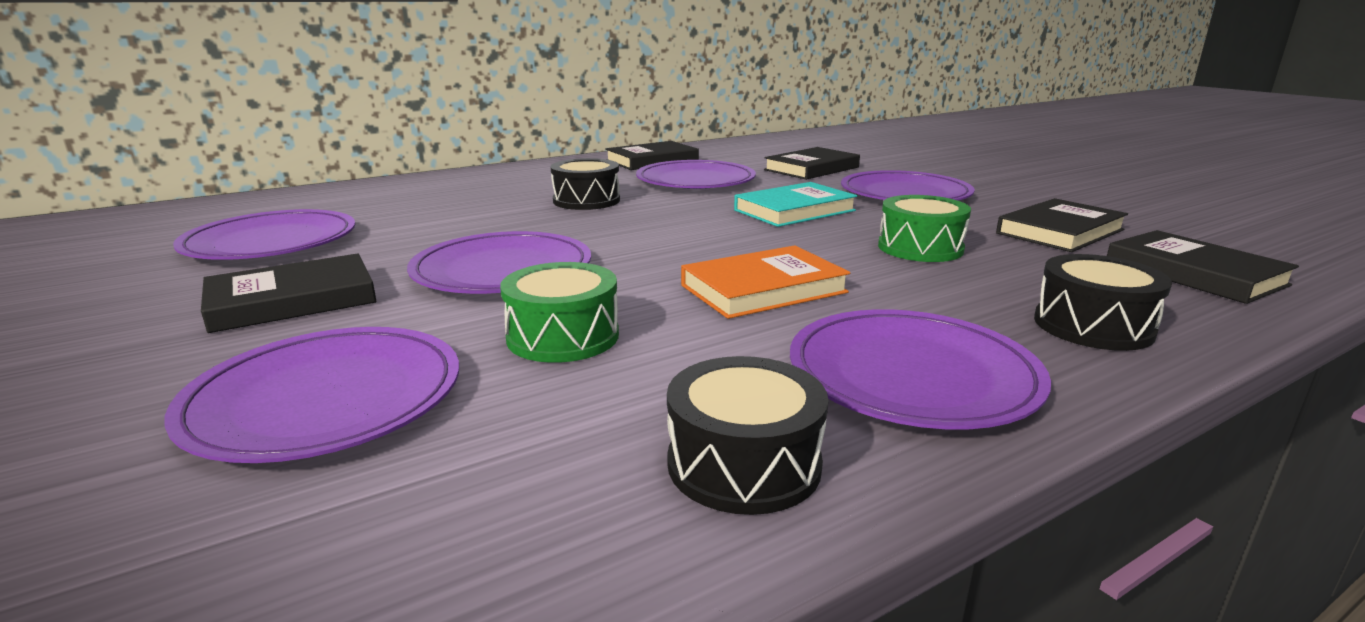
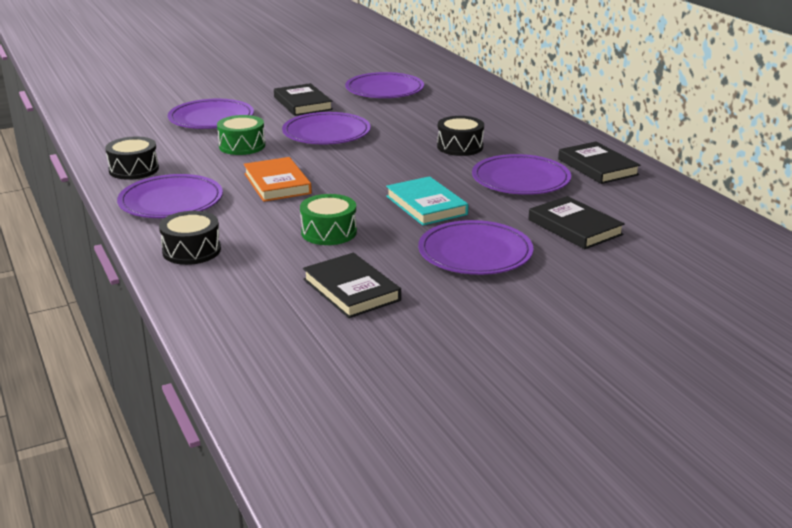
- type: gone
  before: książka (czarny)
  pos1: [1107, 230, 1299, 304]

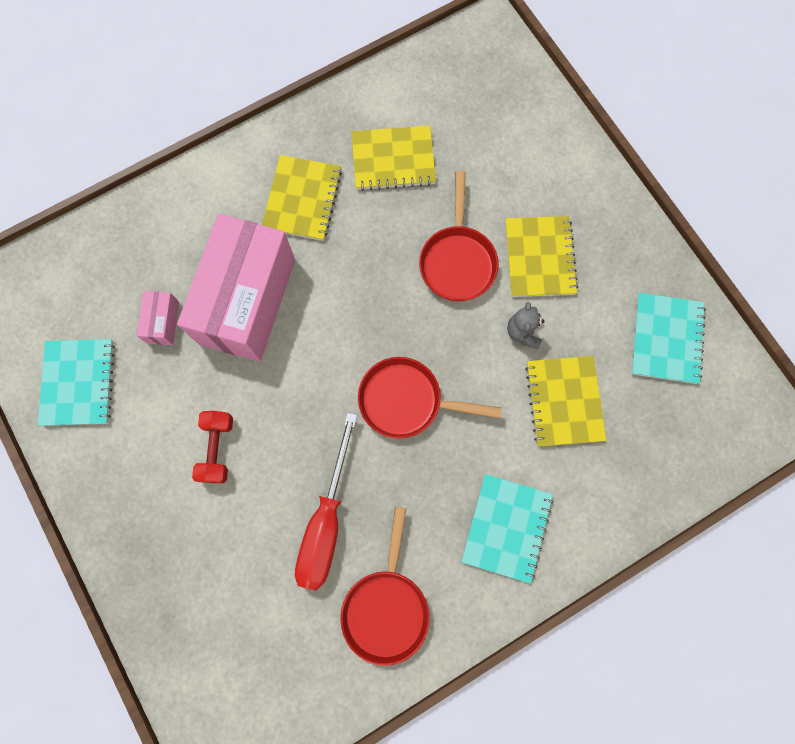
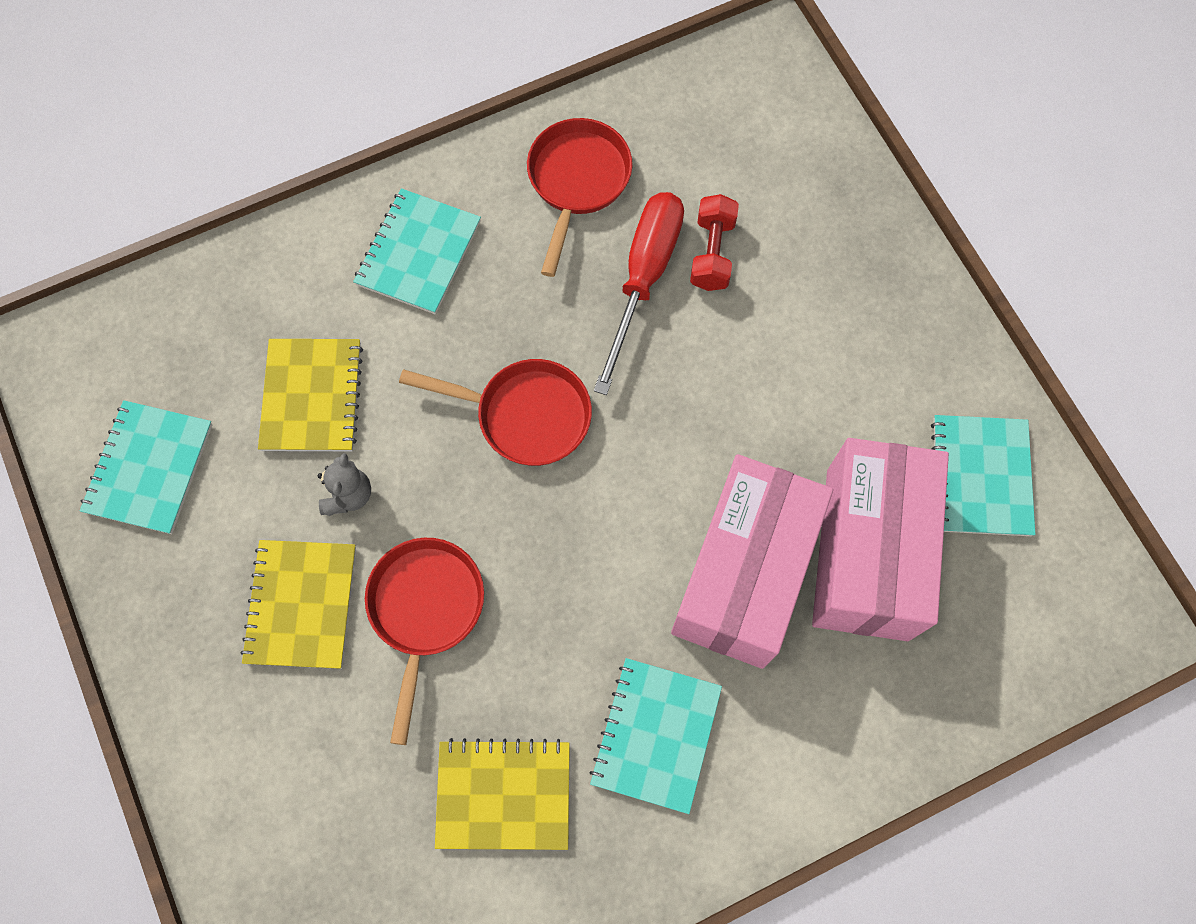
- type: repainted
  before: zeszyt (żółty)
  after: zeszyt (turkusowy)
  pos1: [262, 155, 342, 241]
  pos2: [590, 658, 722, 814]
- type: shifted
  before: hantel (czerwony)
  pos1: [192, 411, 233, 483]
  pos2: [690, 194, 739, 291]
- type: scaled
  before: pudełko (różowy)
  pos1: [137, 291, 179, 345]
  pos2: [812, 438, 949, 641]
  scale: 2.47

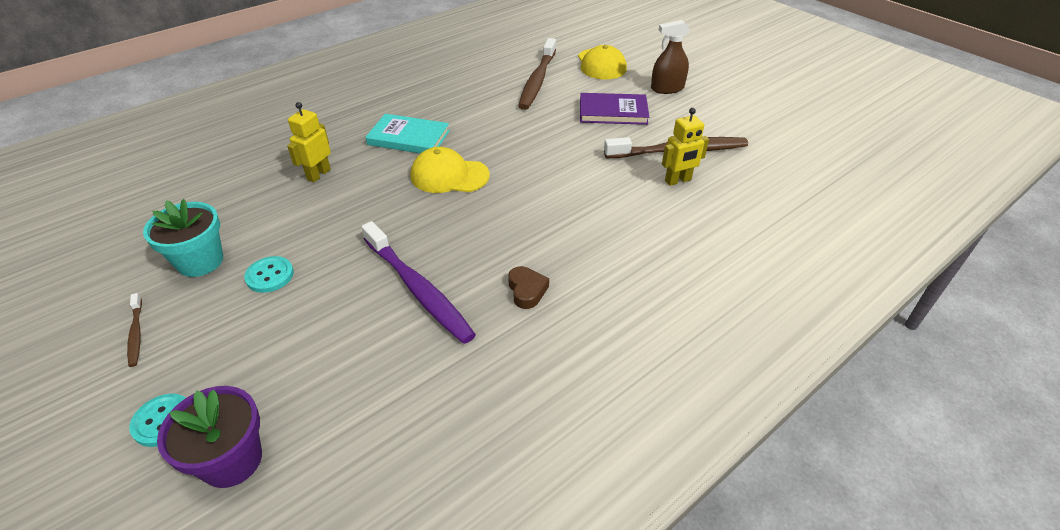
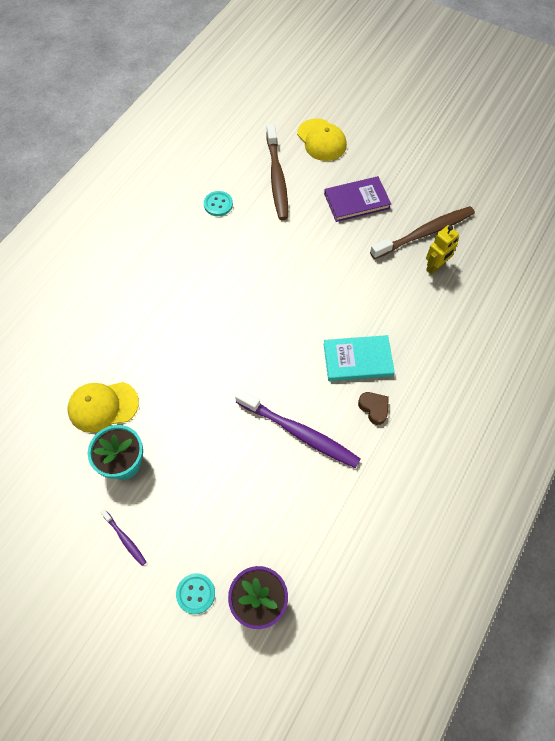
- type: shifted
  before: czapka (żółty)
  pos1: [411, 147, 490, 193]
  pos2: [67, 382, 139, 433]
- type: repainted
  before: szczoteczka do zębów (brązowy)
  after: szczoteczka do zębów (fioletowy)
  pos1: [127, 293, 142, 367]
  pos2: [101, 509, 146, 566]
- type: shifted
  before: guzik (turkusowy)
  pos1: [244, 256, 294, 293]
  pos2: [204, 191, 233, 216]
- type: shifted
  before: książka (turkusowy)
  pos1: [366, 114, 450, 153]
  pos2: [324, 335, 395, 381]
- type: gone
  before: robot (żółty)
  pos1: [287, 102, 331, 182]
- type: gone
  before: spryskiwacz (brązowy)
  pos1: [651, 20, 690, 94]

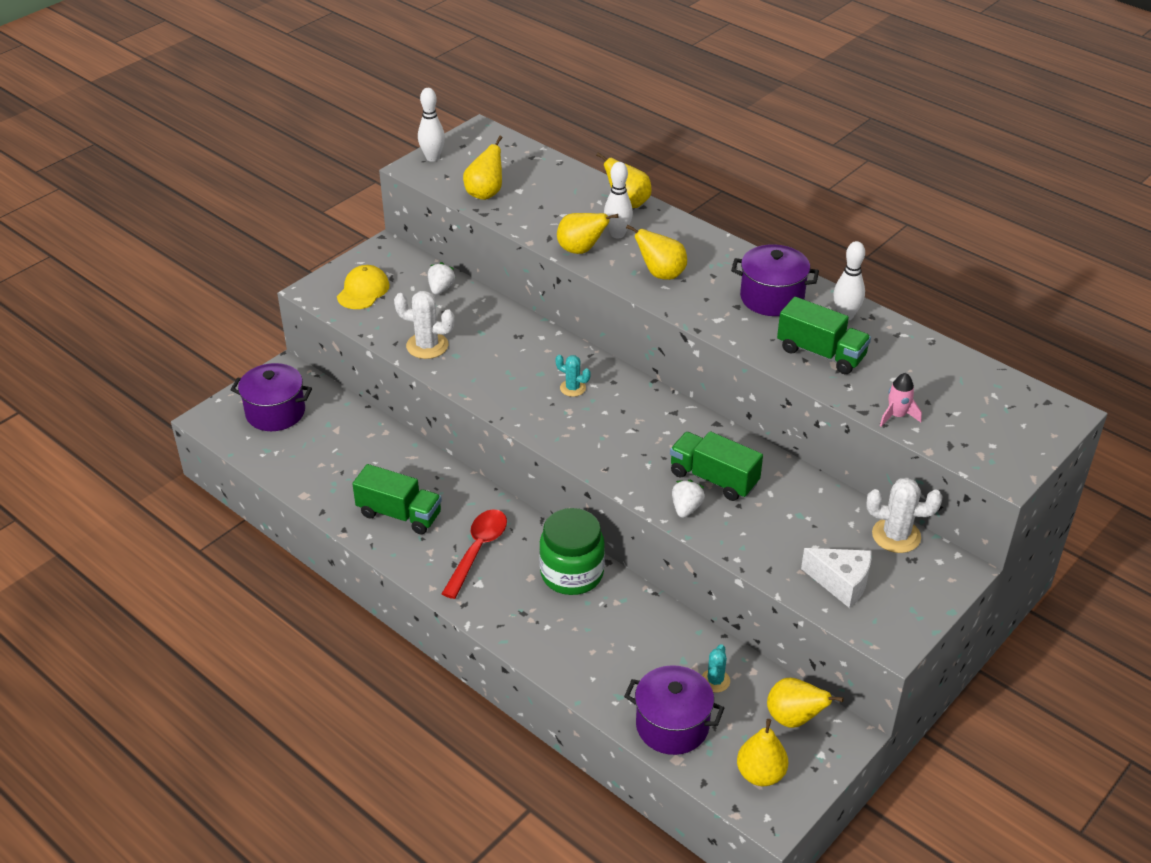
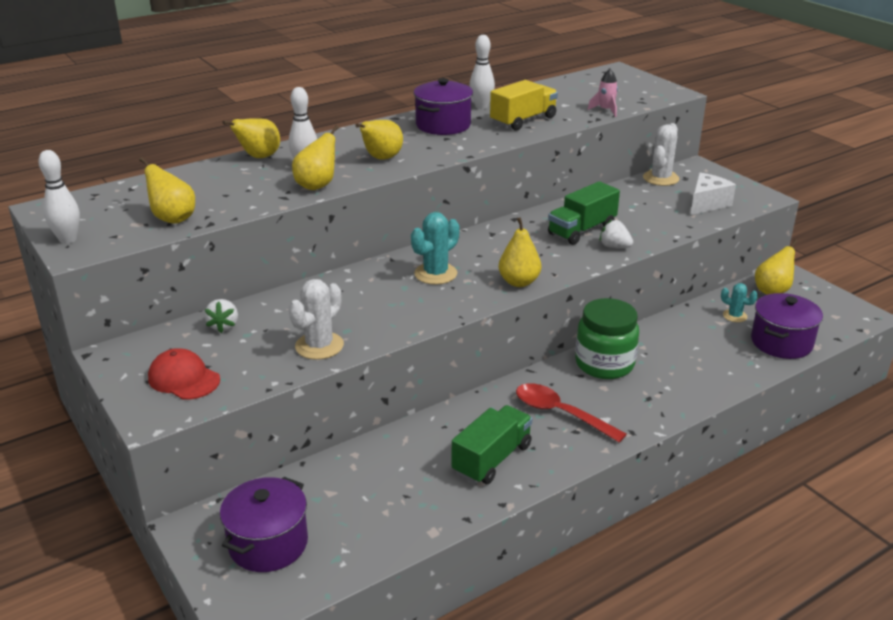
- type: repainted
  before: czapka (żółty)
  after: czapka (czerwony)
  pos1: [337, 265, 389, 309]
  pos2: [148, 348, 220, 400]
- type: rotated
  before: truskawka (biały)
  pos1: [428, 262, 456, 295]
  pos2: [205, 299, 238, 333]
  turn: -120
- type: scaled
  before: kaktus (turkusowy)
  pos1: [555, 355, 591, 397]
  pos2: [411, 212, 460, 285]
  scale: 1.67
- type: repainted
  before: ciężarówka (zielony)
  after: ciężarówka (żółty)
  pos1: [777, 297, 871, 374]
  pos2: [490, 80, 558, 131]
- type: shifted
  before: gruszka (żółty)
  pos1: [737, 719, 788, 786]
  pos2: [499, 217, 541, 287]

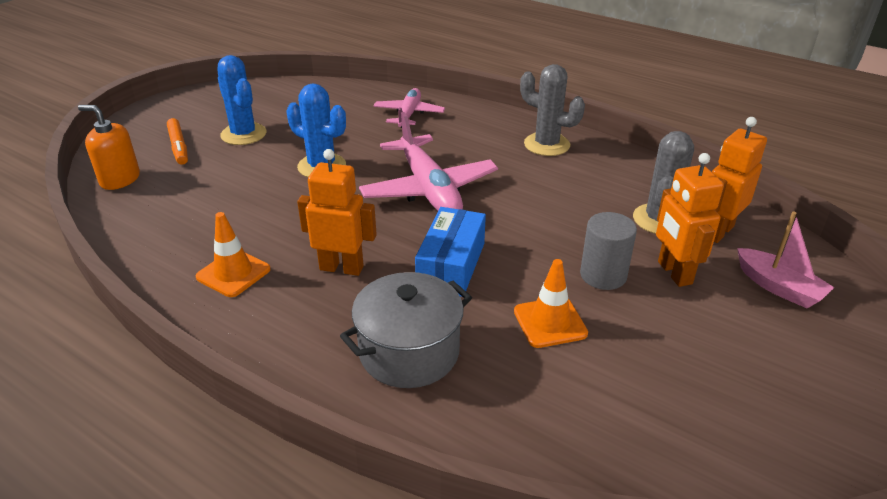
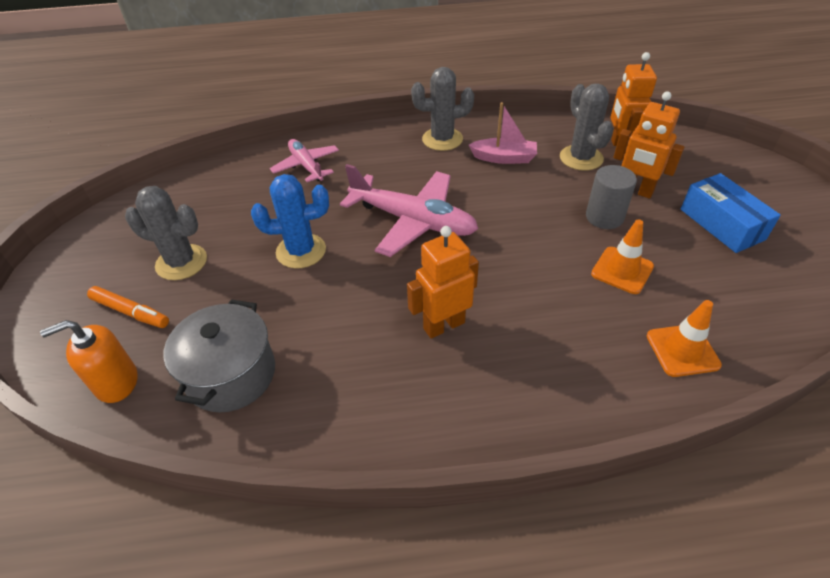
- type: repainted
  before: kaktus (niebieski)
  after: kaktus (szary)
  pos1: [218, 55, 266, 145]
  pos2: [125, 186, 207, 280]
- type: shifted
  before: garnek (szary)
  pos1: [340, 272, 472, 388]
  pos2: [163, 299, 275, 412]
- type: shifted
  before: łódka (różowy)
  pos1: [737, 212, 835, 308]
  pos2: [469, 102, 537, 164]
- type: shifted
  before: pachołek (pomarańczowy)
  pos1: [196, 212, 271, 297]
  pos2: [647, 300, 722, 377]
- type: shifted
  before: pudełko (niebieski)
  pos1: [415, 207, 486, 297]
  pos2: [681, 173, 781, 253]

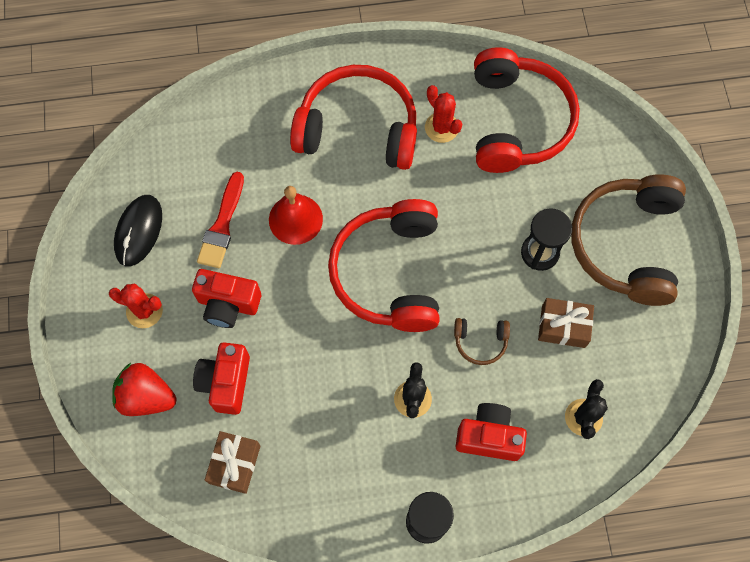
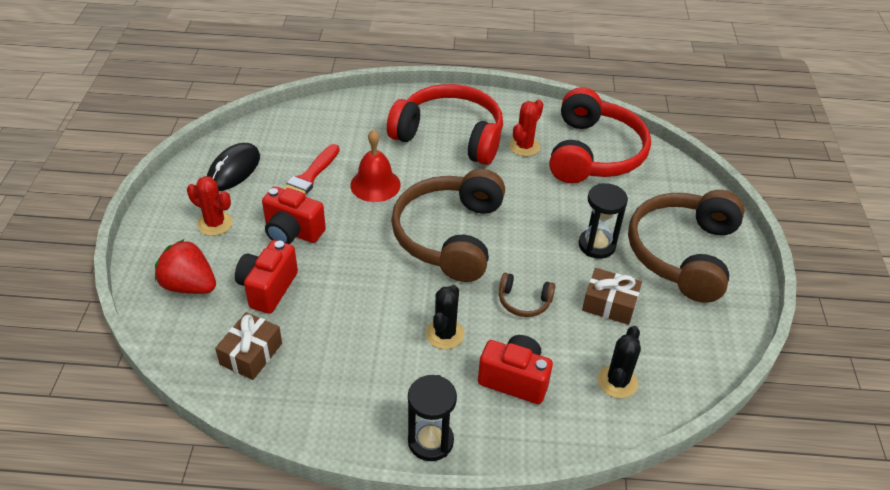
- type: repainted
  before: słuchawki (czerwony)
  after: słuchawki (brązowy)
  pos1: [328, 199, 439, 332]
  pos2: [391, 169, 505, 282]
- type: rotated
  before: kaktus (czerwony)
  pos1: [425, 85, 462, 143]
  pos2: [509, 99, 543, 156]
  turn: 60

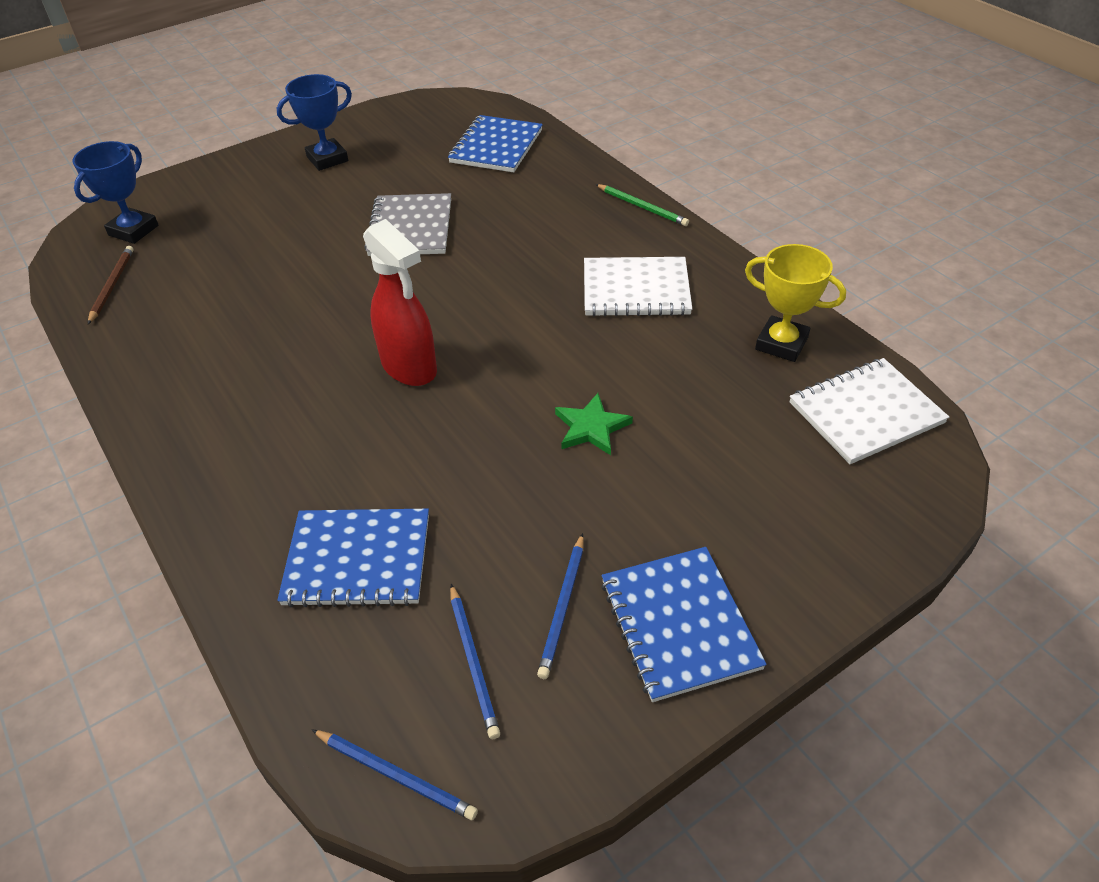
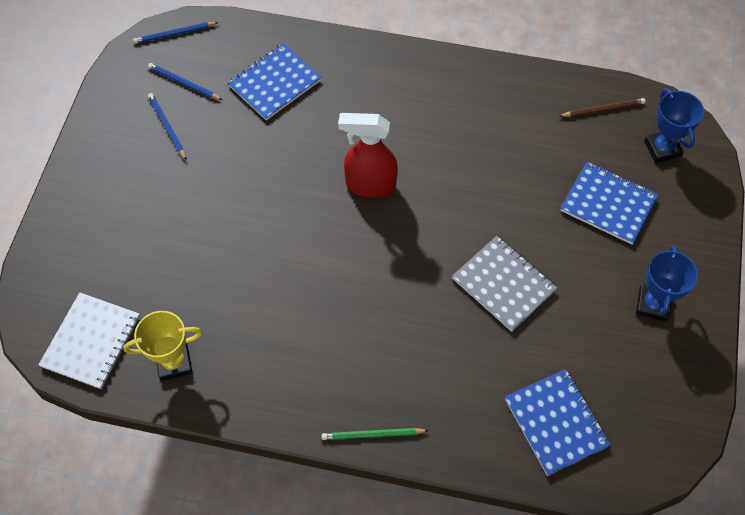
- type: rotated
  before: ołówek (brązowy)
  pos1: [88, 246, 134, 324]
  pos2: [560, 98, 646, 117]
  turn: -60
- type: shifted
  before: zeszyt (niebieski)
  pos1: [601, 547, 767, 702]
  pos2: [561, 162, 659, 245]
- type: gone
  before: gwiazda (zielony)
  pos1: [555, 393, 633, 455]
- type: gone
  before: zeszyt (biały)
  pos1: [584, 257, 692, 316]

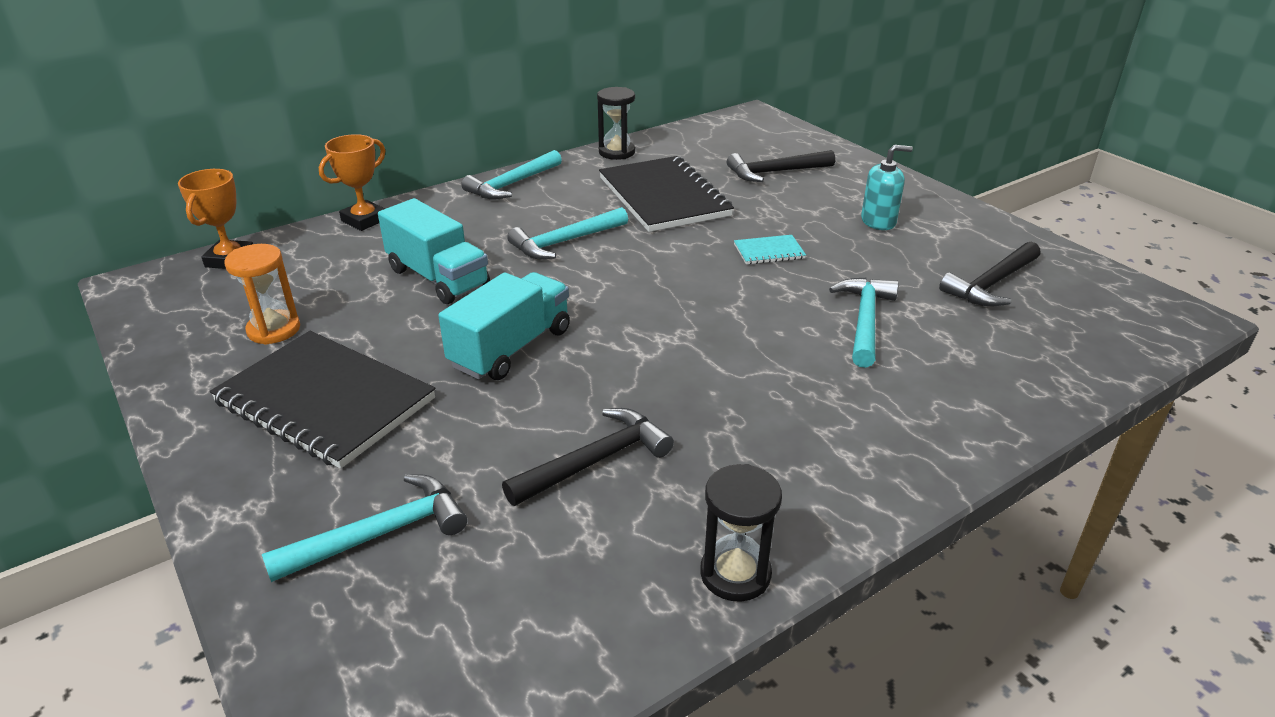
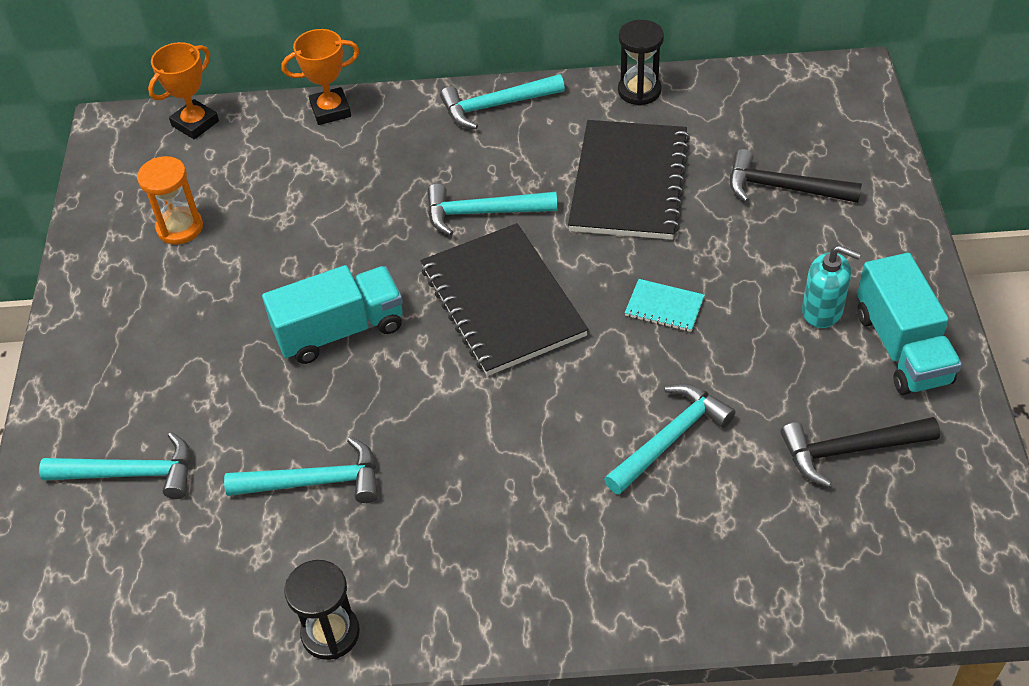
- type: repainted
  before: młotek (czarny)
  after: młotek (turkusowy)
  pos1: [502, 408, 674, 506]
  pos2: [224, 437, 378, 503]
- type: shifted
  before: zeszyt (czarny)
  pos1: [210, 331, 436, 469]
  pos2: [420, 223, 588, 376]
- type: shifted
  before: ciężarówka (turkusowy)
  pos1: [378, 198, 490, 304]
  pos2: [857, 253, 962, 395]

